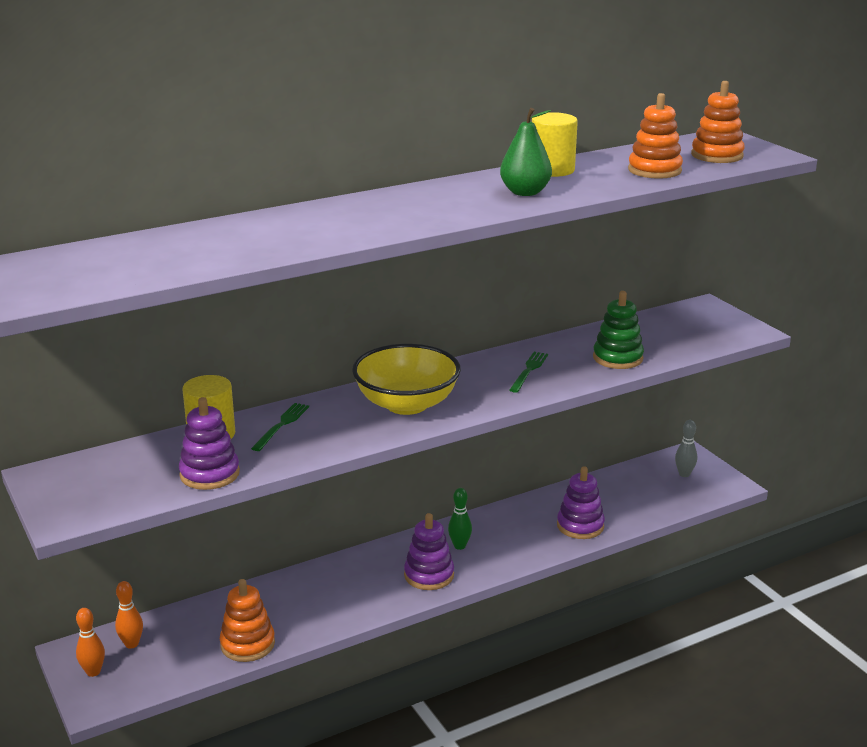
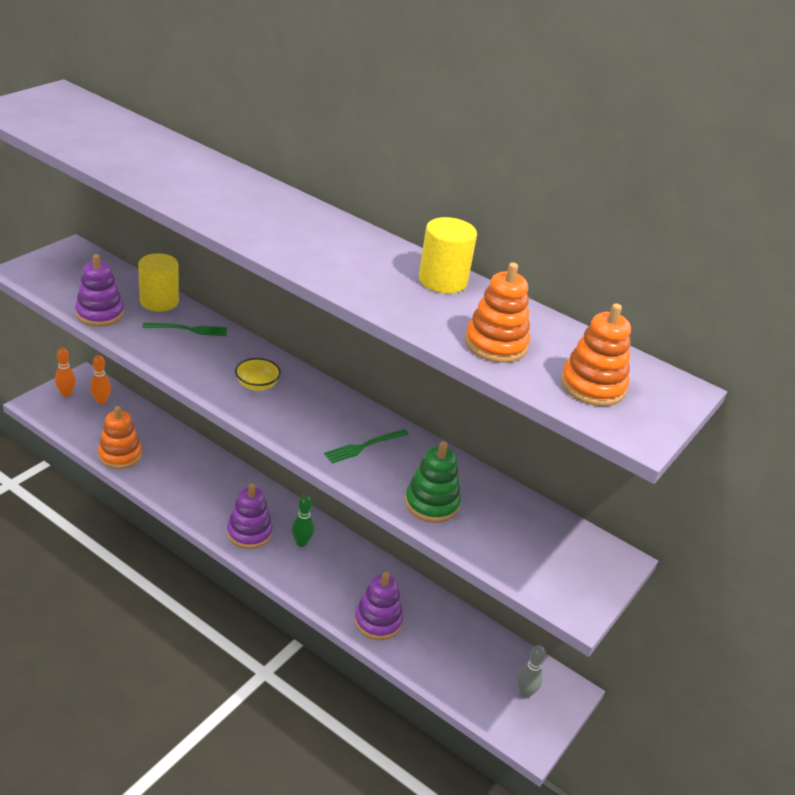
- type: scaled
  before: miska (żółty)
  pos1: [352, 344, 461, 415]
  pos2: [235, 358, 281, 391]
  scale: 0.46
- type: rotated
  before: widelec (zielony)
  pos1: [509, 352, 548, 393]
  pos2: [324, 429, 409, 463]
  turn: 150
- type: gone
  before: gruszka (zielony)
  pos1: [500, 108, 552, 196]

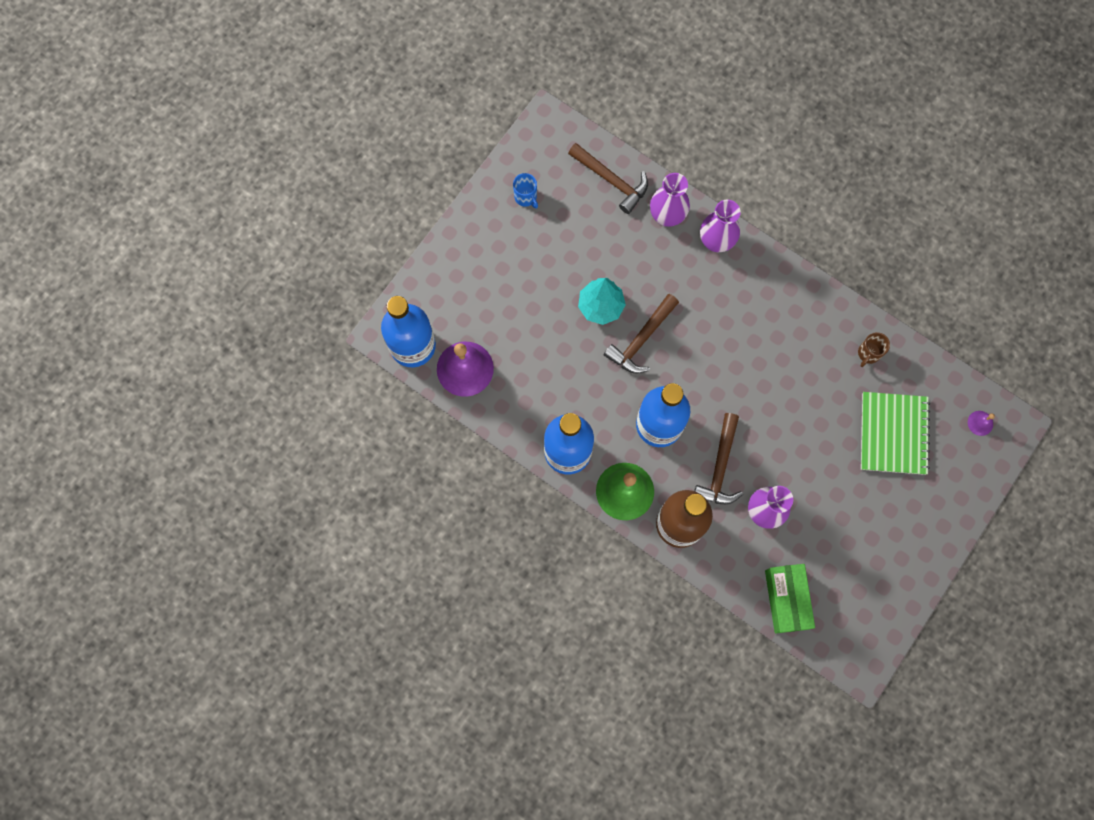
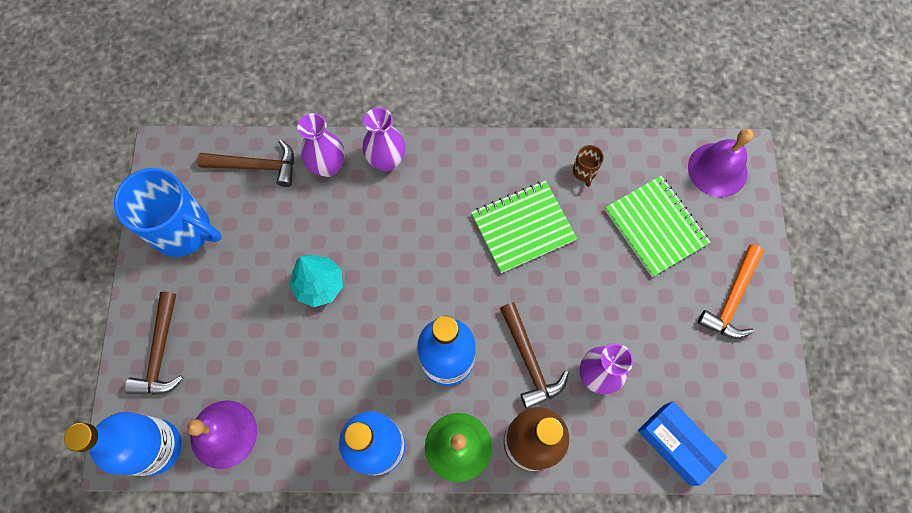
- type: scaled
  before: kubek (niebieski)
  pos1: [513, 173, 538, 209]
  pos2: [114, 168, 222, 257]
  scale: 2.39
- type: shifted
  before: młotek (brązowy)
  pos1: [604, 294, 679, 374]
  pos2: [125, 292, 183, 395]
- type: new
  after: zeszyt (zielony)
  pos2: [471, 180, 577, 273]
- type: repainted
  before: pudełko (zielony)
  after: pudełko (niebieski)
  pos1: [765, 564, 815, 634]
  pos2: [638, 401, 727, 486]
- type: scaled
  before: dzwonek (fioletowy)
  pos1: [968, 411, 995, 436]
  pos2: [688, 128, 753, 197]
  scale: 2.24
- type: new
  after: młotek (pomarańczowy)
  pos2: [698, 244, 764, 339]

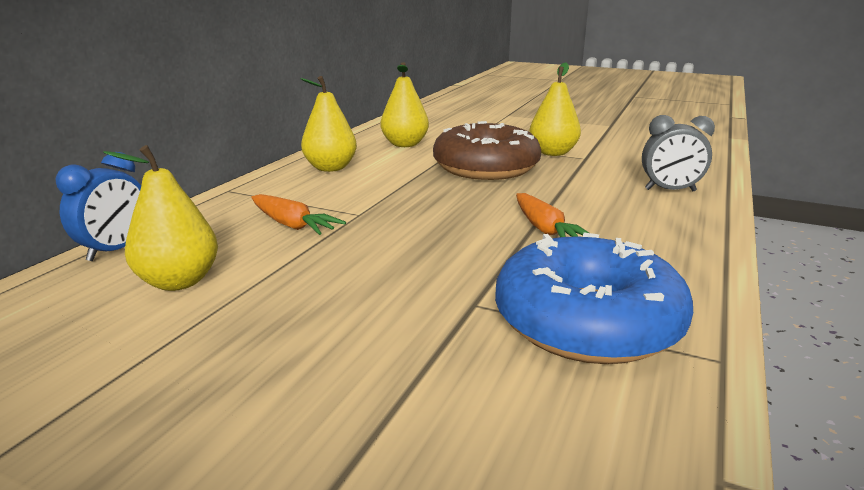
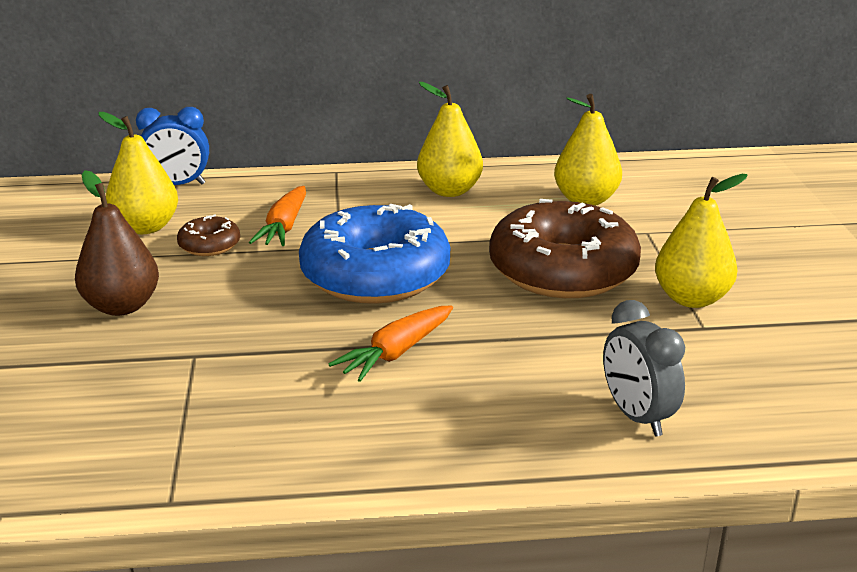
- type: new
  after: gruszka (brązowy)
  pos2: [75, 170, 159, 316]
- type: new
  after: donut (brązowy)
  pos2: [177, 214, 240, 256]
- type: shifted
  before: donut (niebieski)
  pos1: [495, 233, 693, 364]
  pos2: [299, 204, 450, 304]

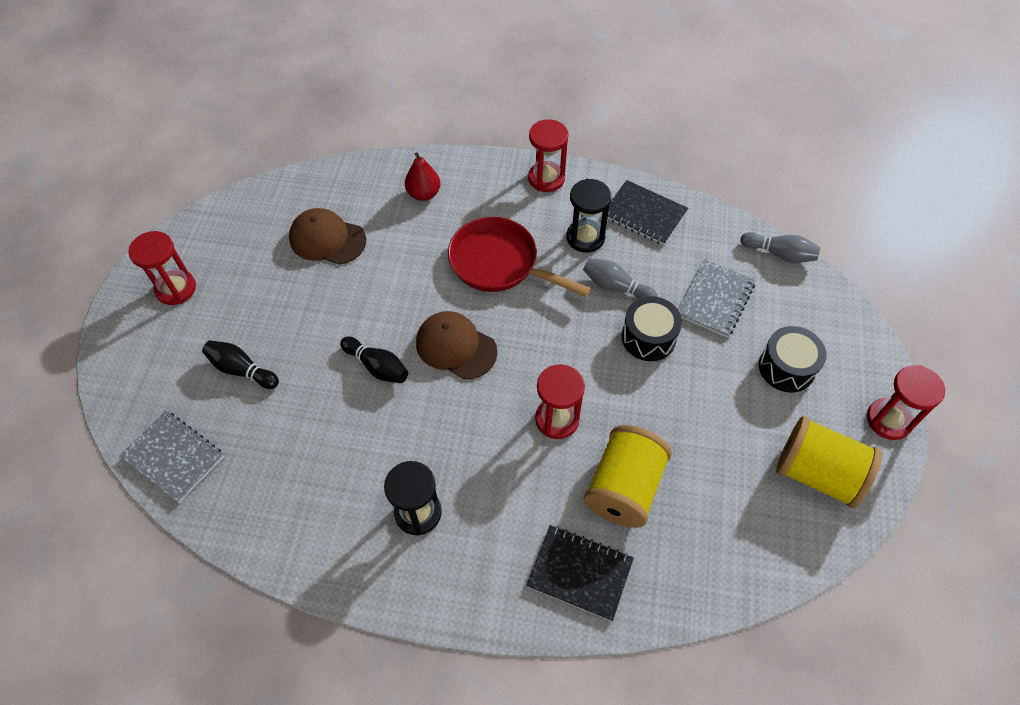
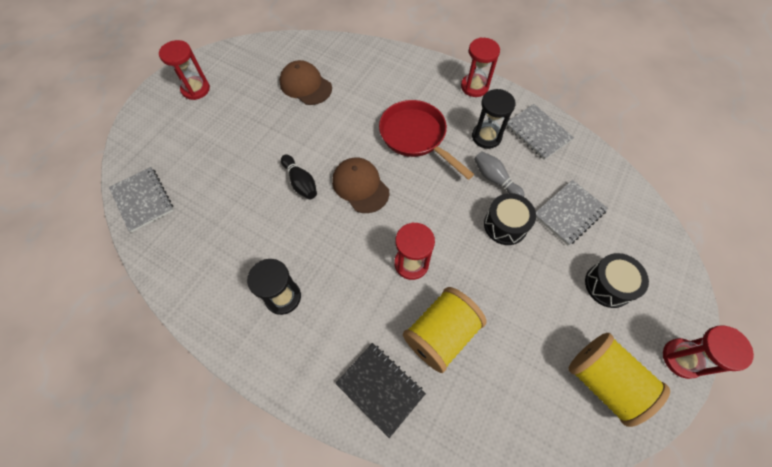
- type: repainted
  before: zeszyt (czarny)
  after: zeszyt (szary)
  pos1: [602, 180, 688, 245]
  pos2: [506, 104, 574, 160]
- type: gone
  before: kręgiel (czarny)
  pos1: [202, 340, 279, 389]
- type: gone
  before: gruszka (czerwony)
  pos1: [405, 152, 441, 201]
- type: gone
  before: kręgiel (szary)
  pos1: [741, 232, 821, 263]

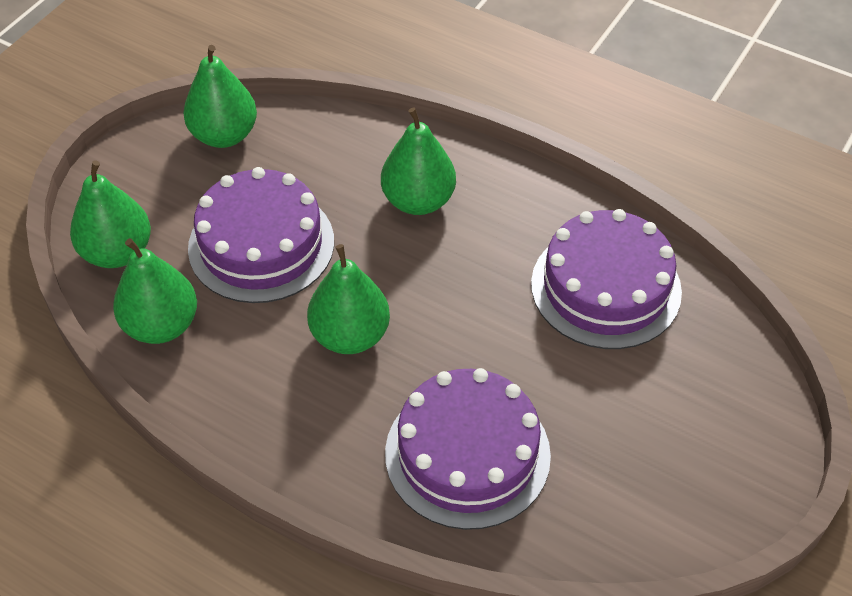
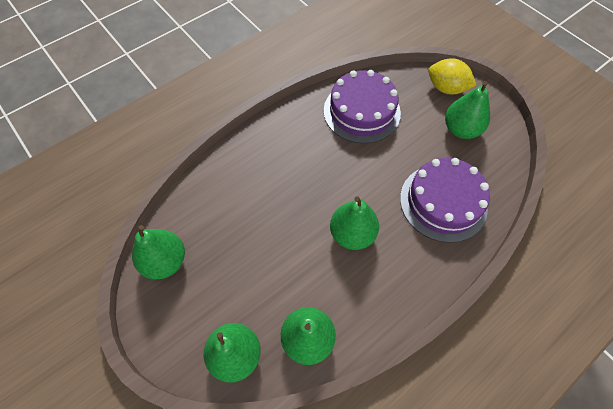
- type: new
  after: cytryna (żółty)
  pos2: [428, 58, 476, 94]
- type: shifted
  before: gruszka (zielony)
  pos1: [381, 108, 456, 215]
  pos2: [445, 81, 490, 139]
- type: gone
  before: tort (fioletowy)
  pos1: [188, 167, 334, 303]

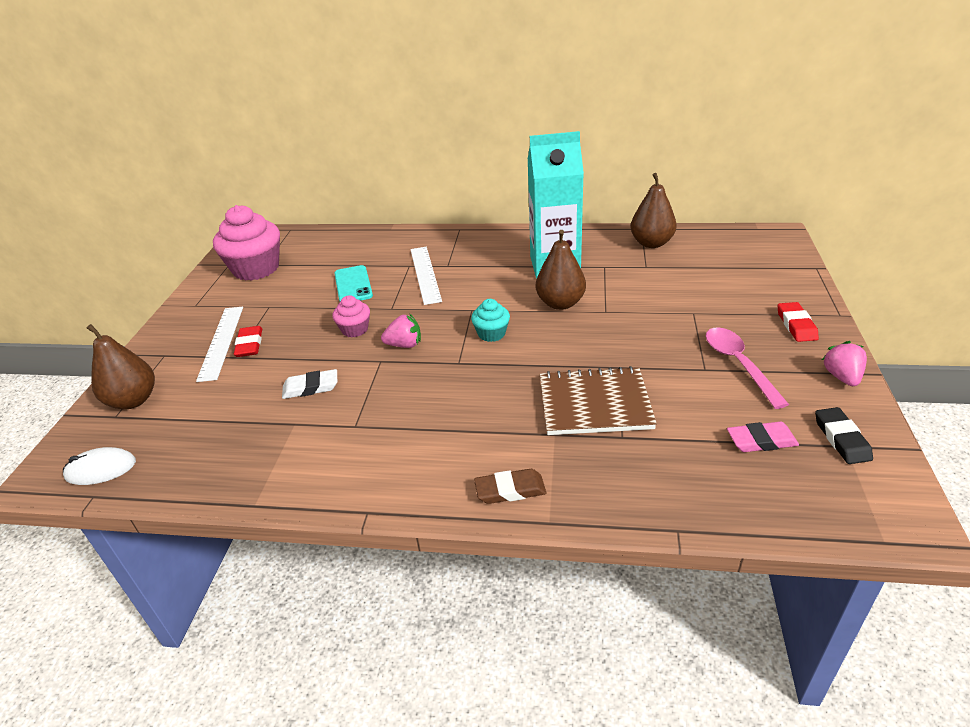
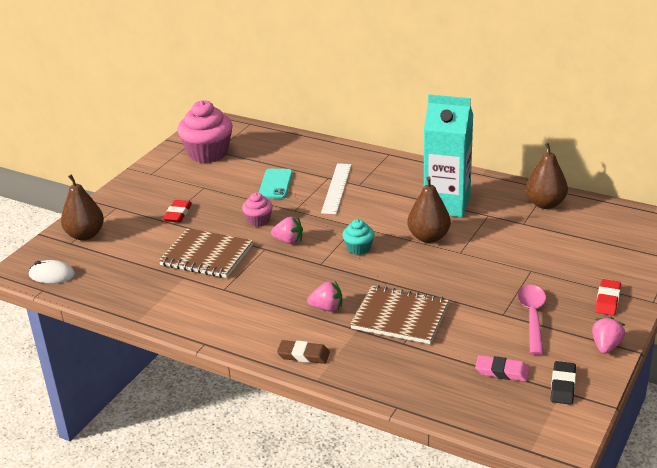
- type: swapped
  before: gumka do mazania (biały)
  after: zeszyt (brązowy)
  pos1: [282, 369, 337, 399]
  pos2: [159, 228, 253, 278]
- type: new
  after: truskawka (różowy)
  pos2: [307, 282, 342, 312]
- type: gone
  before: linijka (biały)
  pos1: [196, 307, 243, 382]

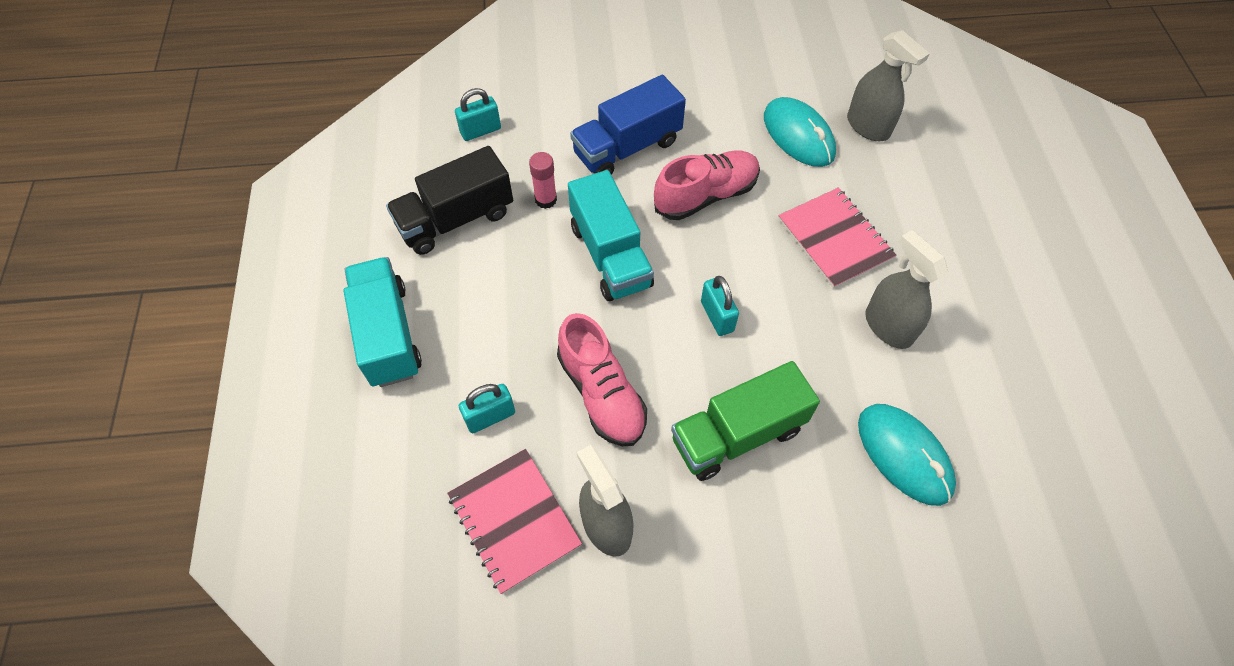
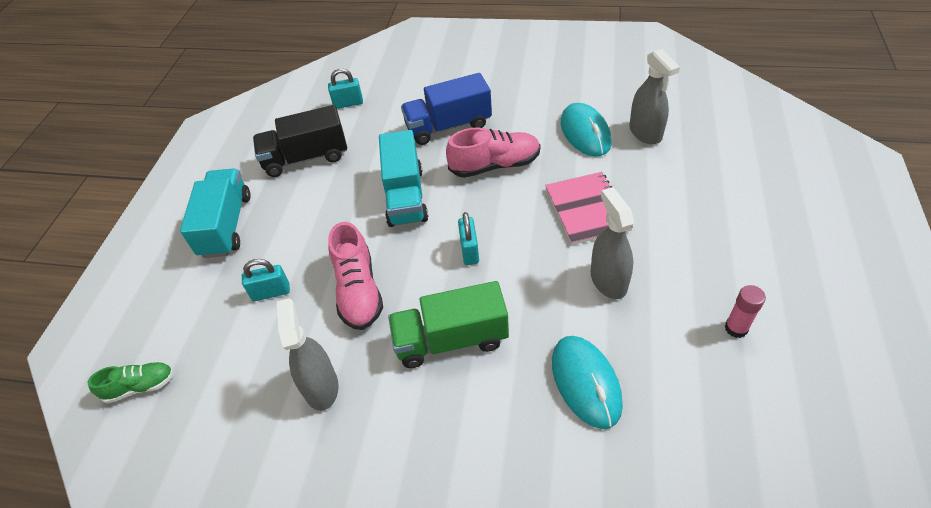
- type: new
  after: but (zielony)
  pos2: [87, 362, 174, 403]
- type: shifted
  before: klej w sztyfcie (różowy)
  pos1: [529, 152, 557, 209]
  pos2: [725, 285, 766, 338]
- type: gone
  before: zeszyt (różowy)
  pos1: [447, 449, 582, 594]

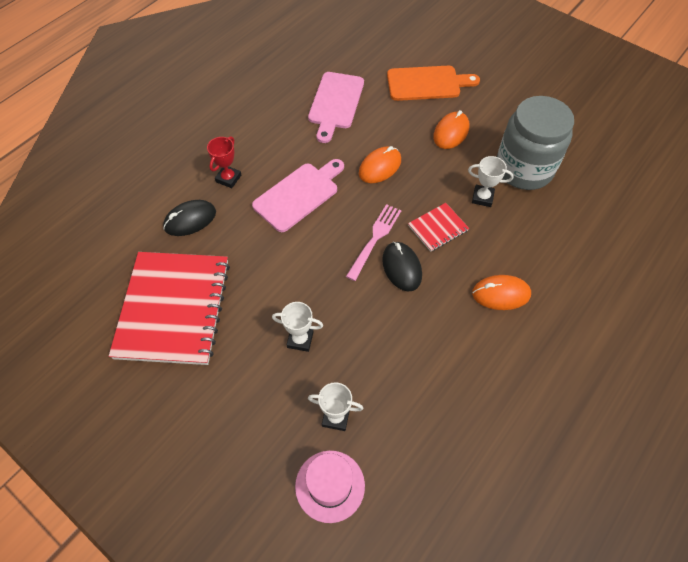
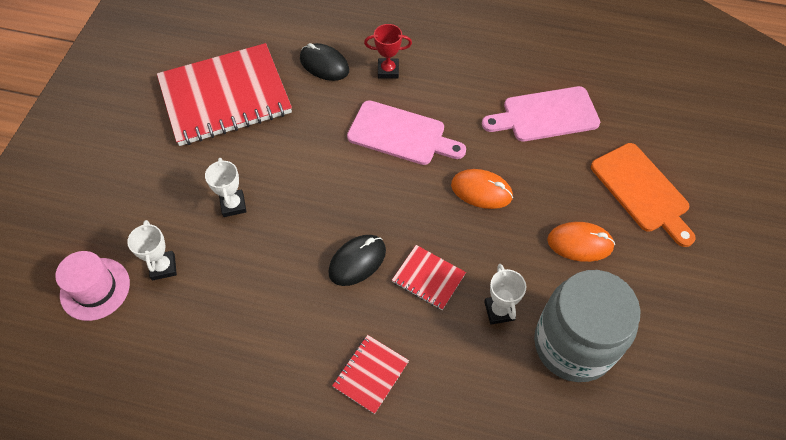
- type: swapped
  before: myszka (pomarańczowy)
  after: zeszyt (czerwony)
  pos1: [472, 275, 531, 310]
  pos2: [332, 335, 409, 414]
- type: gone
  before: widelec (różowy)
  pos1: [346, 204, 402, 281]

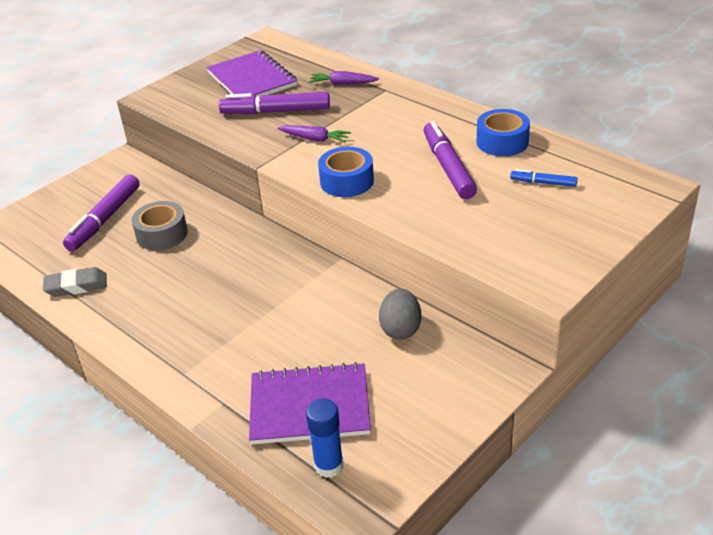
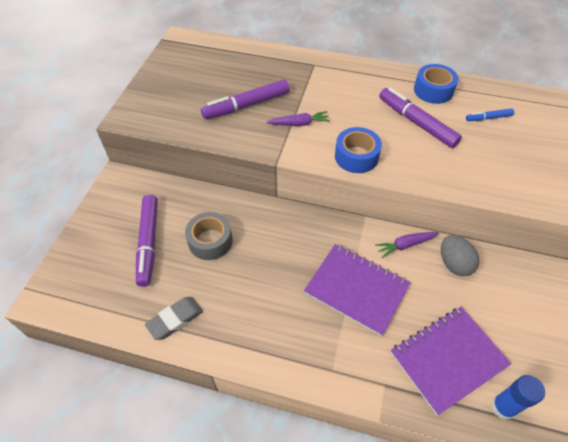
- type: shifted
  before: zeszyt (fioletowy)
  pos1: [206, 50, 297, 97]
  pos2: [304, 244, 411, 336]
- type: shifted
  before: marchewka (fioletowy)
  pos1: [309, 71, 379, 85]
  pos2: [375, 232, 439, 258]

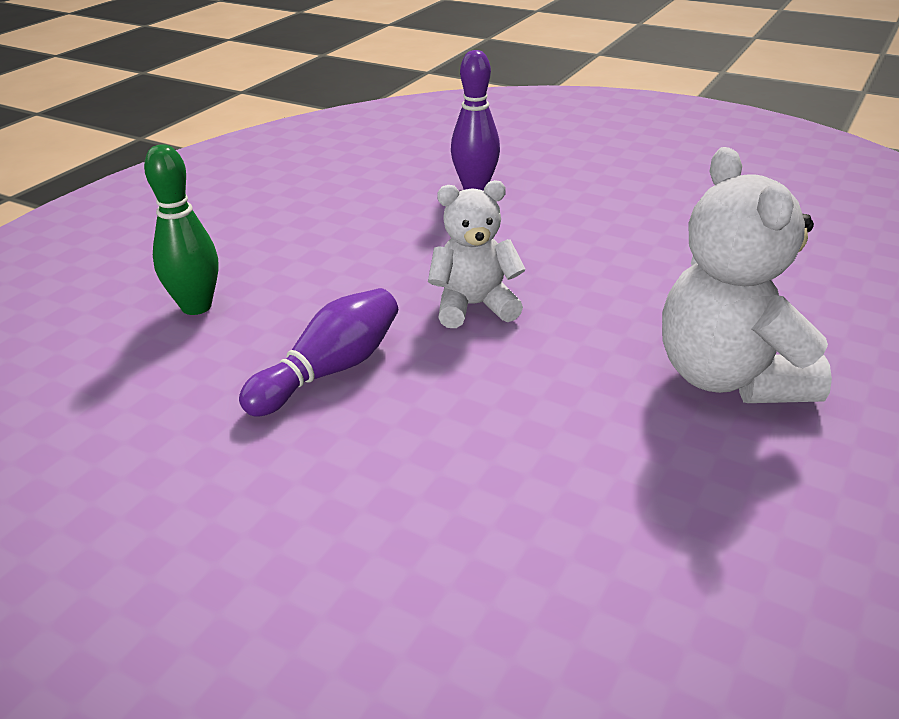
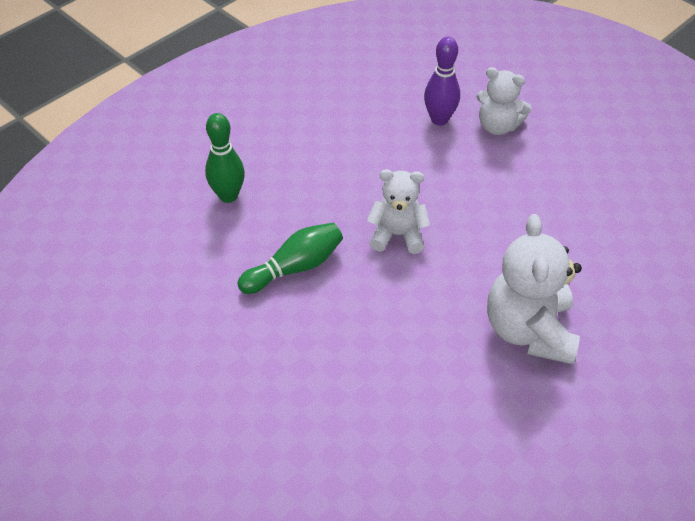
- type: repainted
  before: kręgiel (fioletowy)
  after: kręgiel (zielony)
  pos1: [239, 288, 398, 417]
  pos2: [238, 223, 343, 294]
- type: new
  after: miś (biały)
  pos2: [477, 67, 532, 135]

